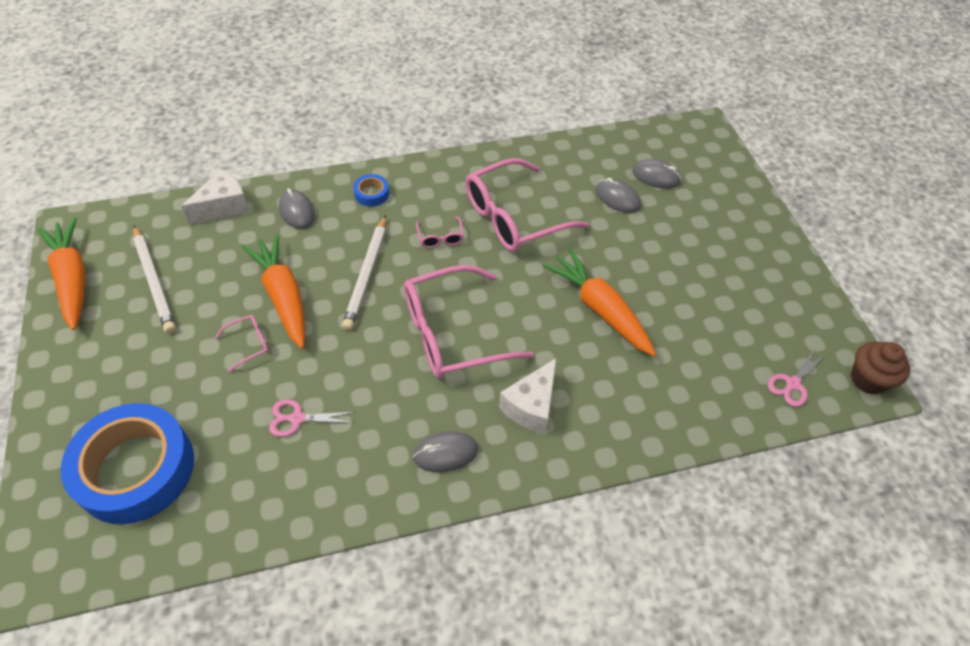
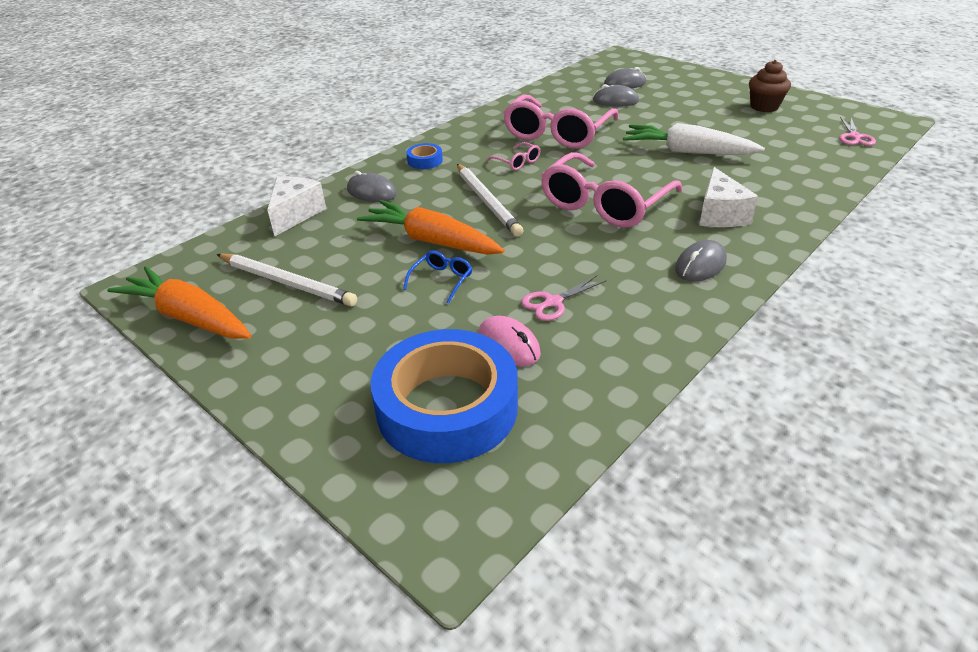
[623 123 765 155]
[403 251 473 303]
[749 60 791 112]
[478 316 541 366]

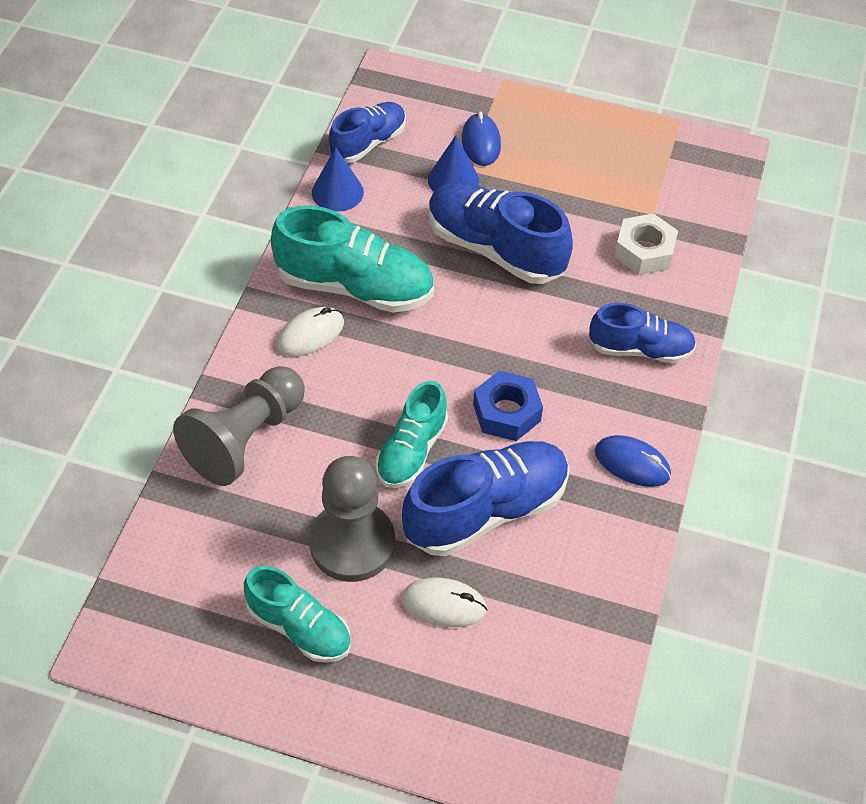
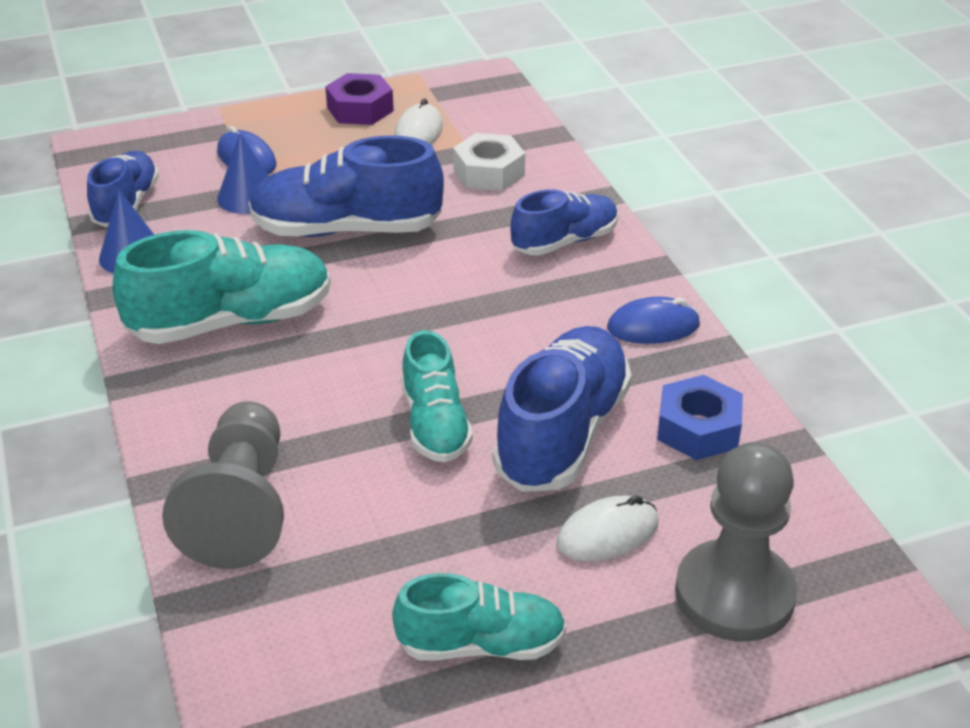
[394 99 443 145]
[657 375 743 460]
[675 442 797 642]
[325 73 394 125]

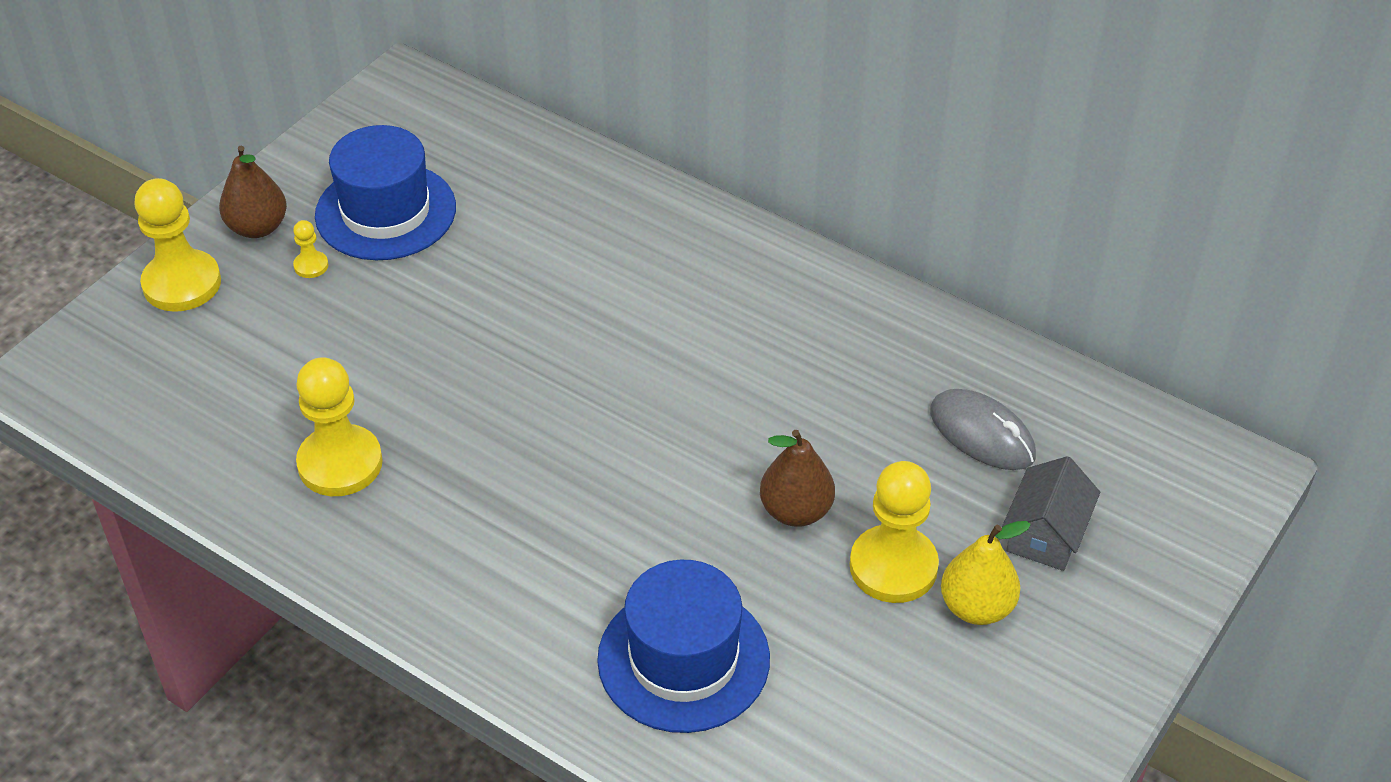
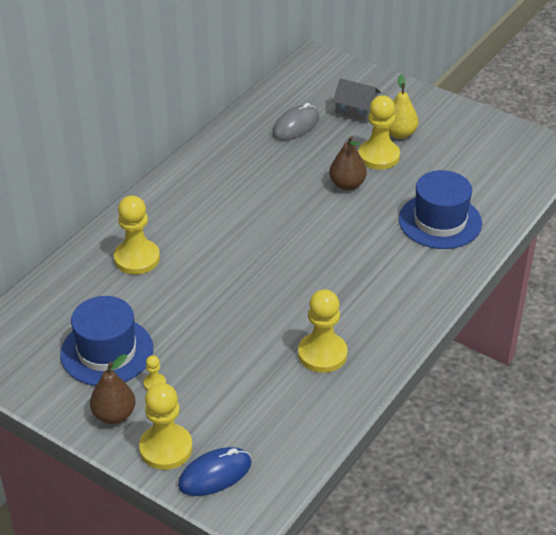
[114 195 160 274]
[178 447 252 496]

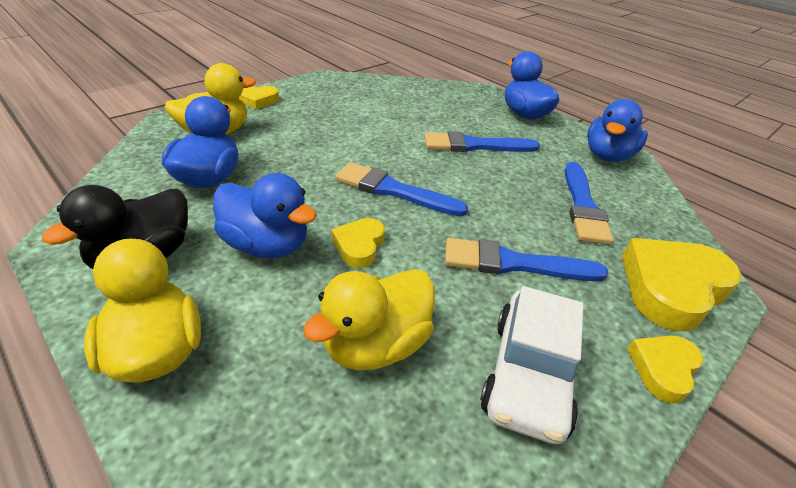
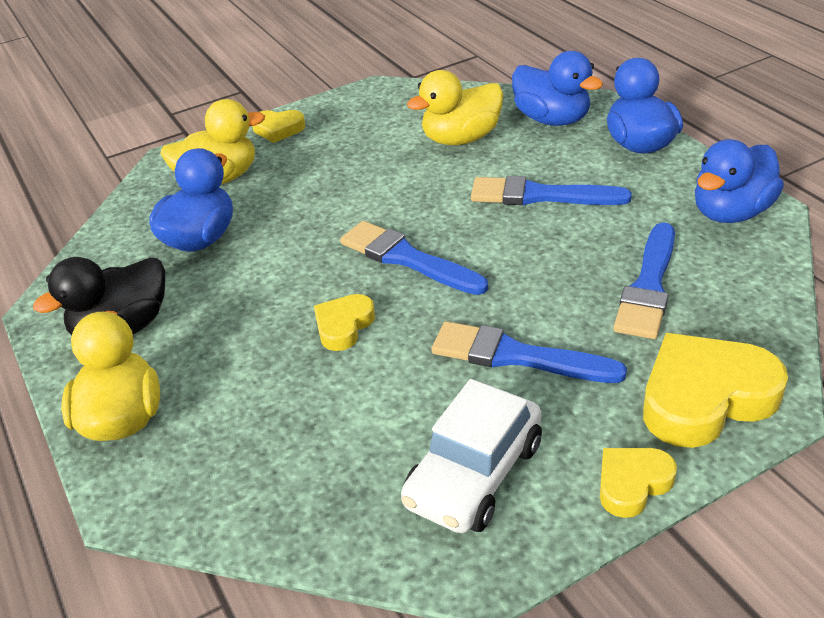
[512 51 603 126]
[407 70 503 145]

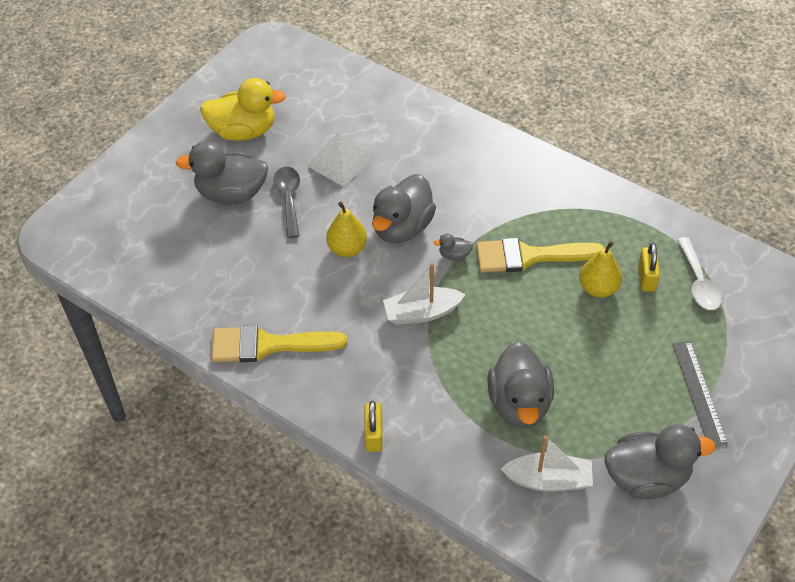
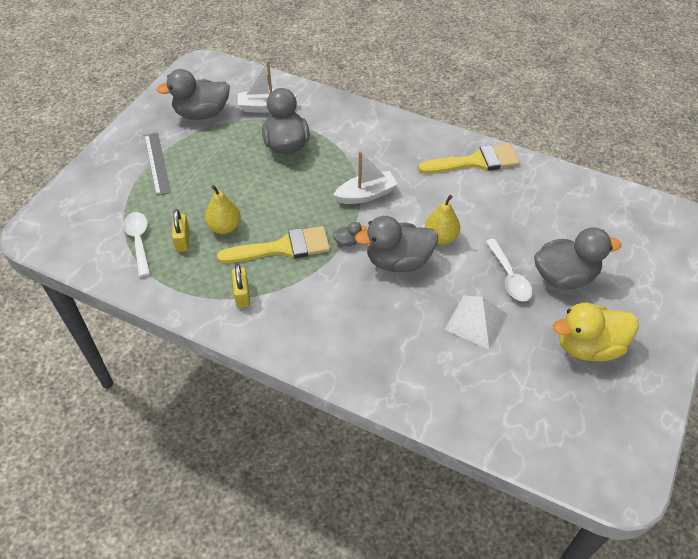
[486 239 533 301]
[355 216 438 272]
[232 264 250 308]

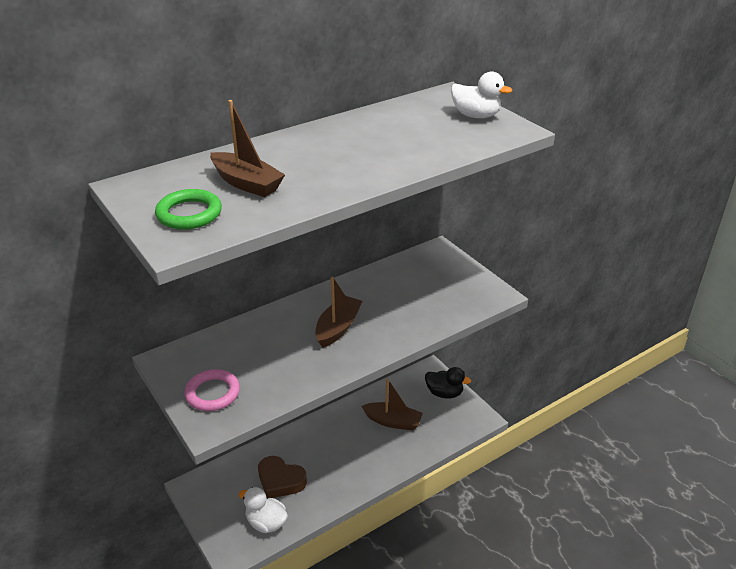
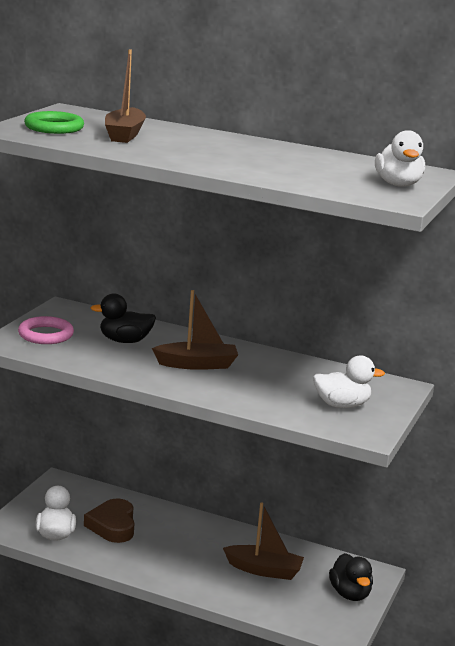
[223 502 304 580]
[91 293 156 343]
[313 355 385 408]

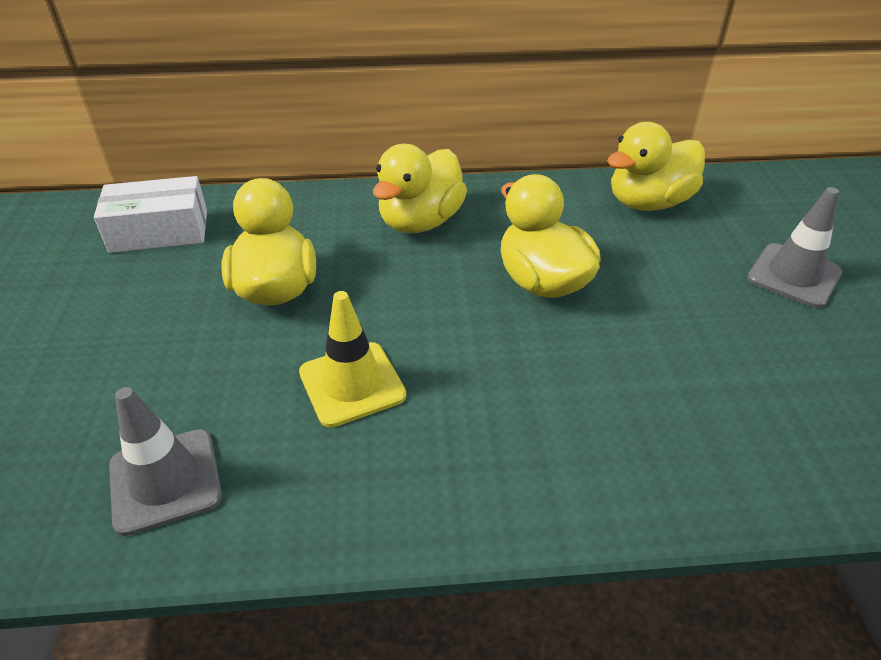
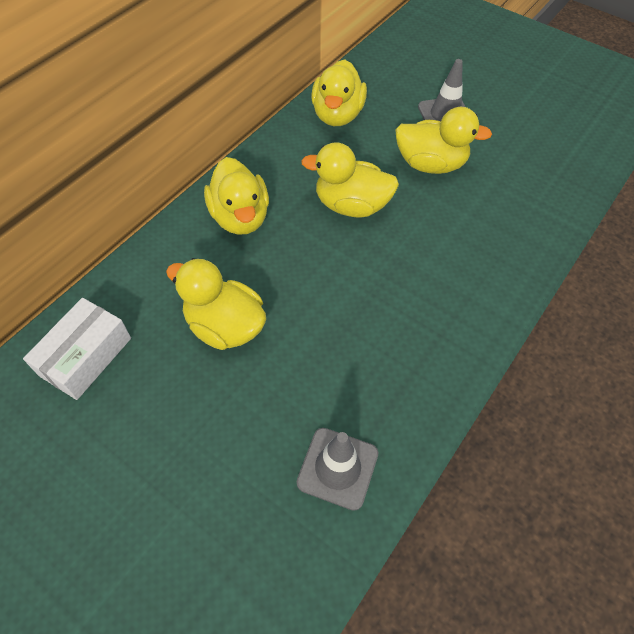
[299 291 406 428] (first image)
[395 107 492 174]

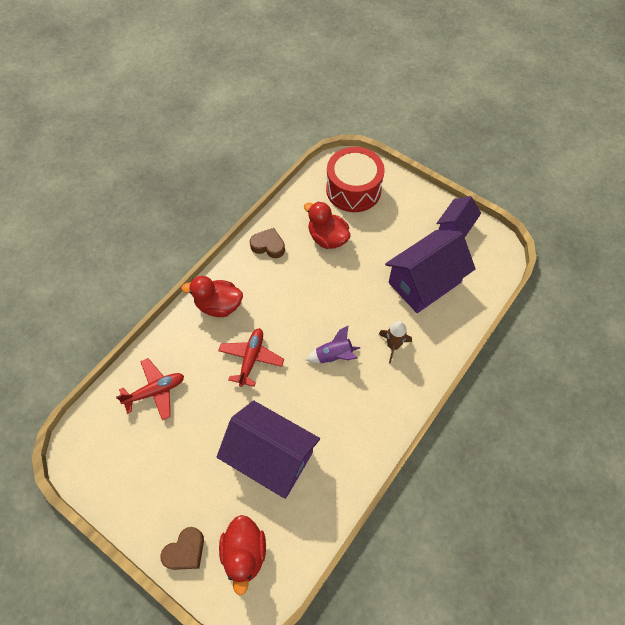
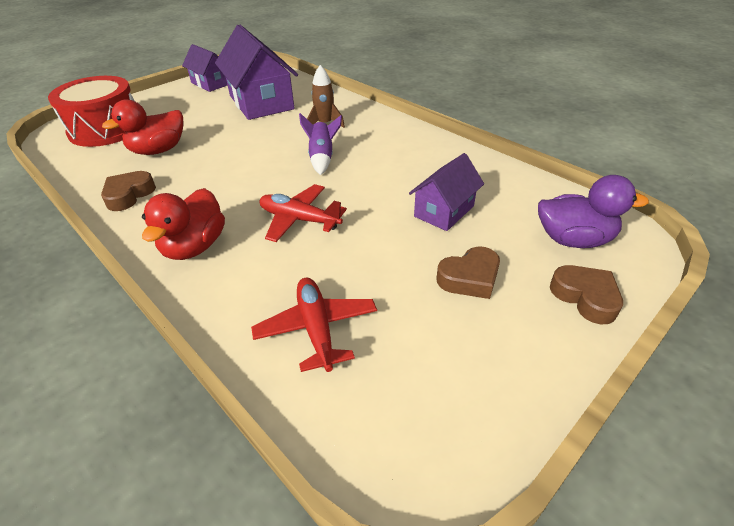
[409 153 484 231]
[538 175 649 248]
[437 247 500 299]

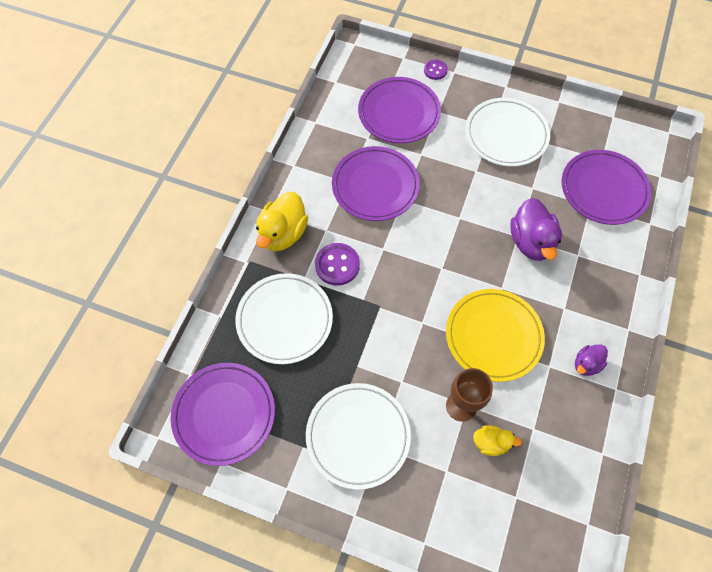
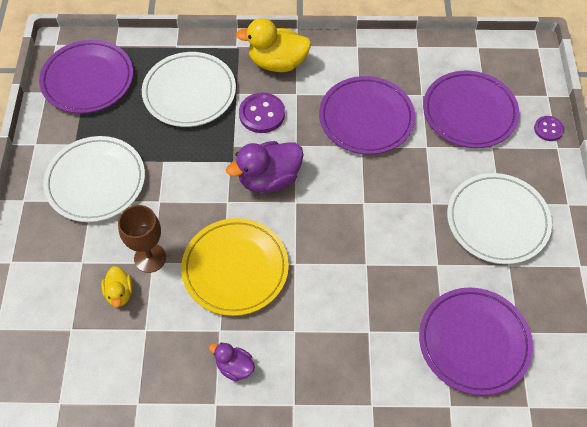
[226 141 303 193]

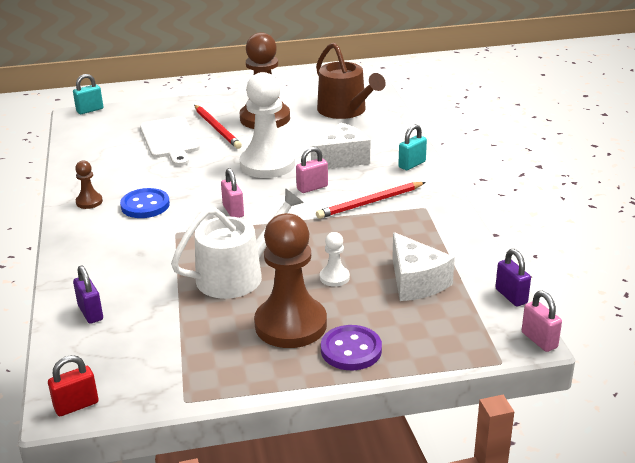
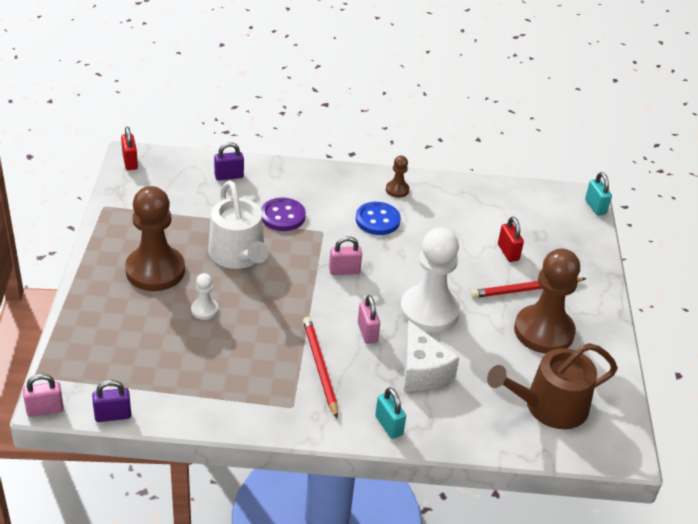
[498 217 524 262]
[392 232 455 301] (first image)
[261 198 306 231]

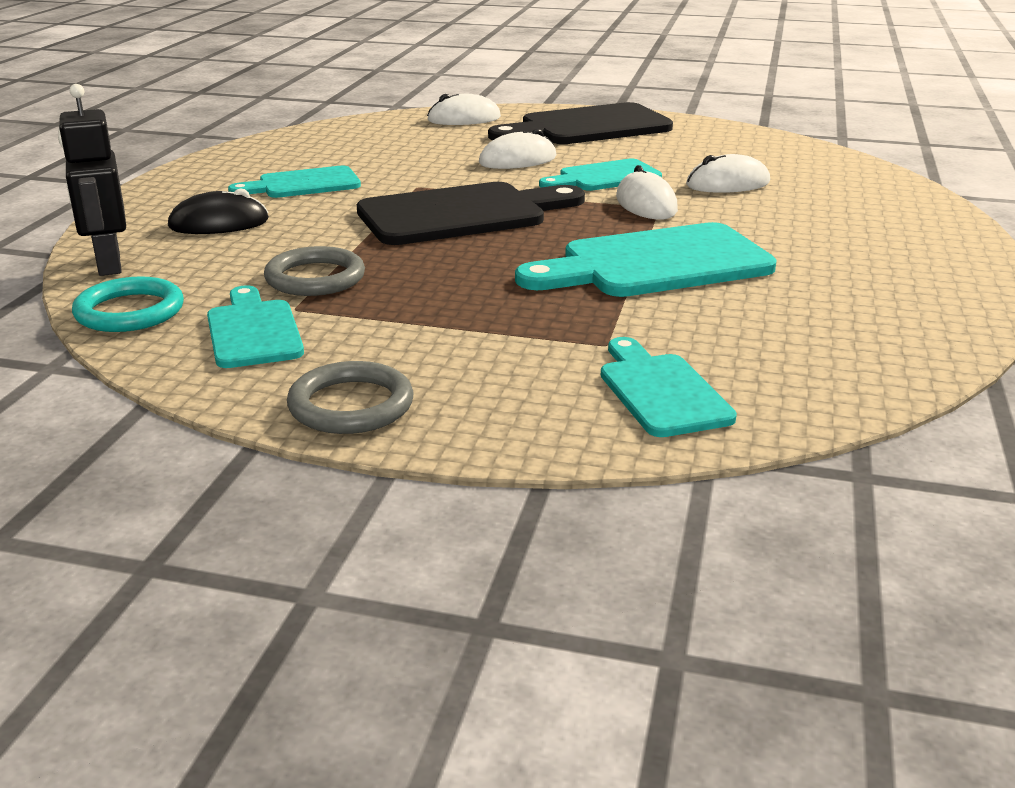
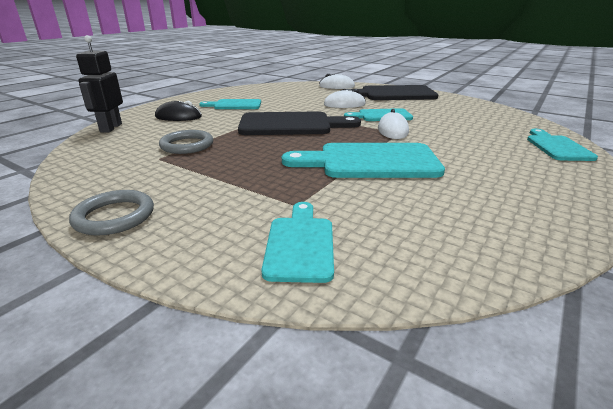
[686 154 770 193] (first image)
[72 276 184 332] (first image)
[527 129 598 161]

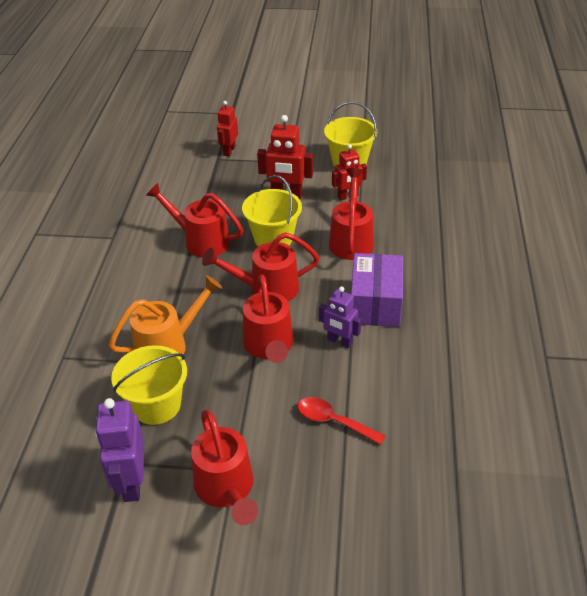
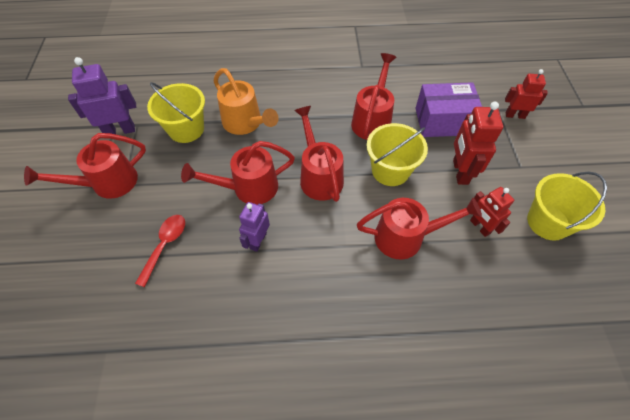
[415 82 482 137]

